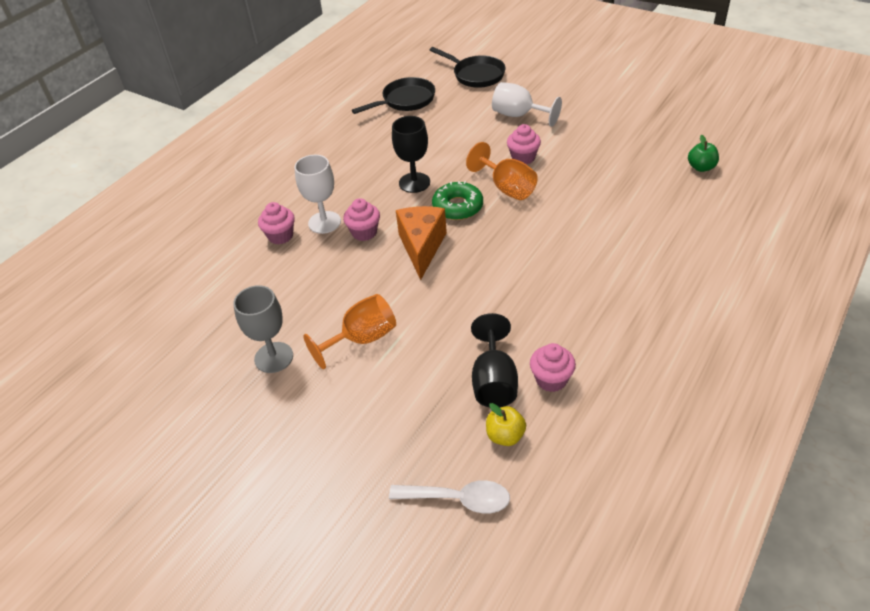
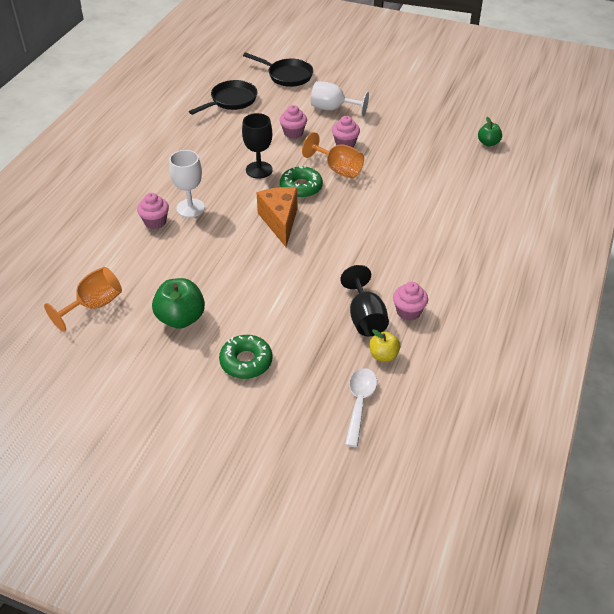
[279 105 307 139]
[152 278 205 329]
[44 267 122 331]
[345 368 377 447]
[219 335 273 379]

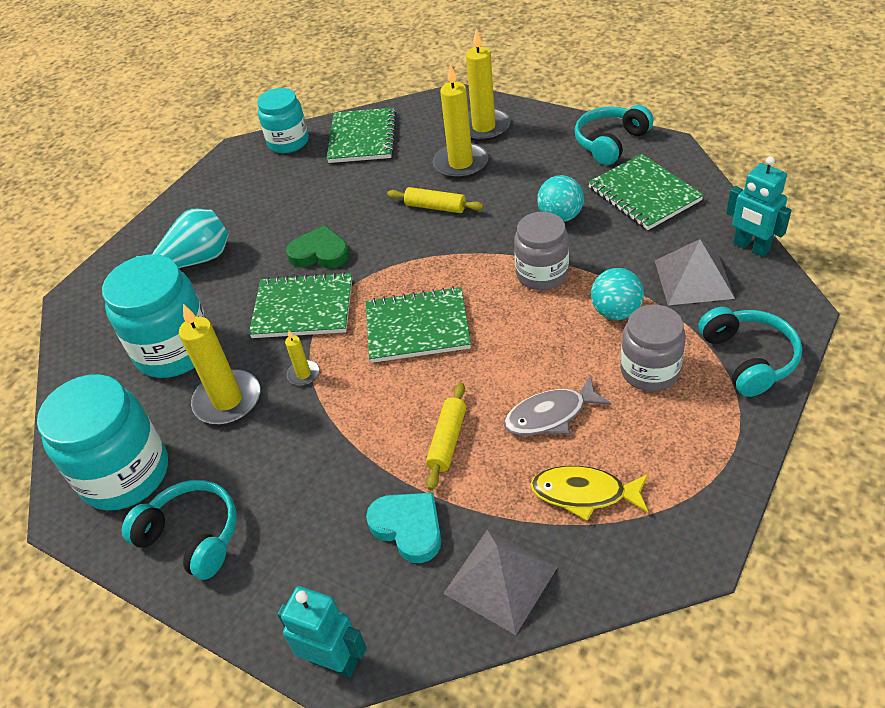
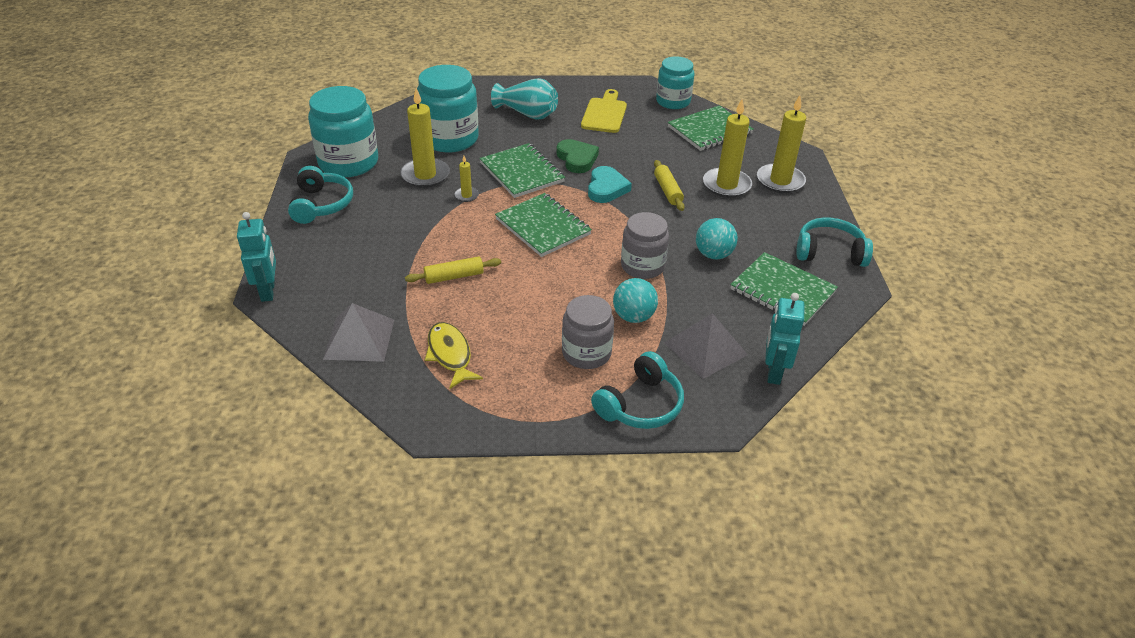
[730 252 838 326]
[504 376 611 436] (first image)
[588 166 632 203]
[581 89 627 133]

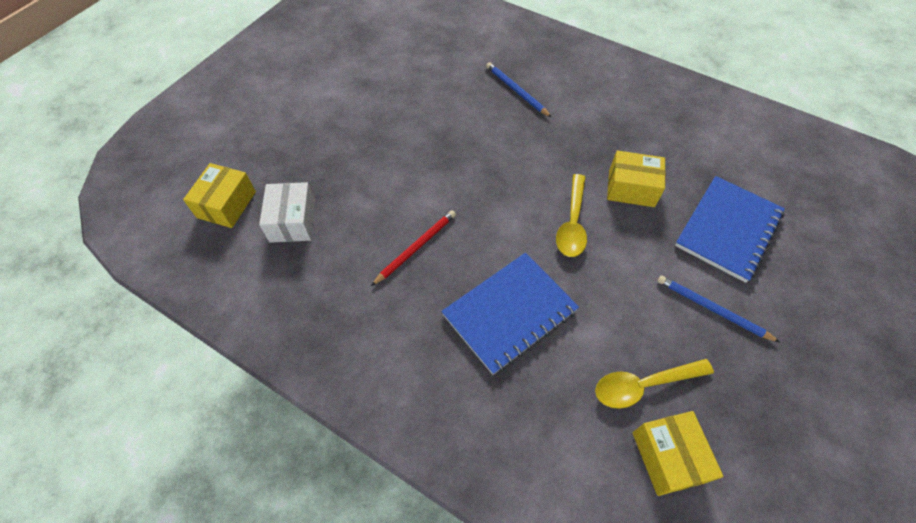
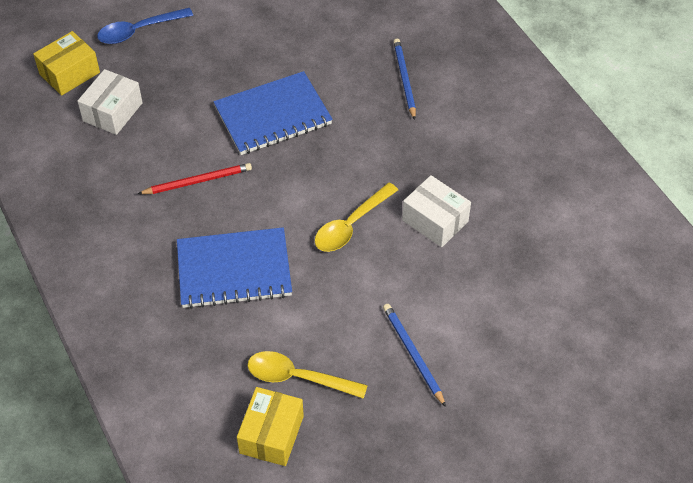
[402 175 471 247]
[213 71 333 155]
[97 8 193 44]

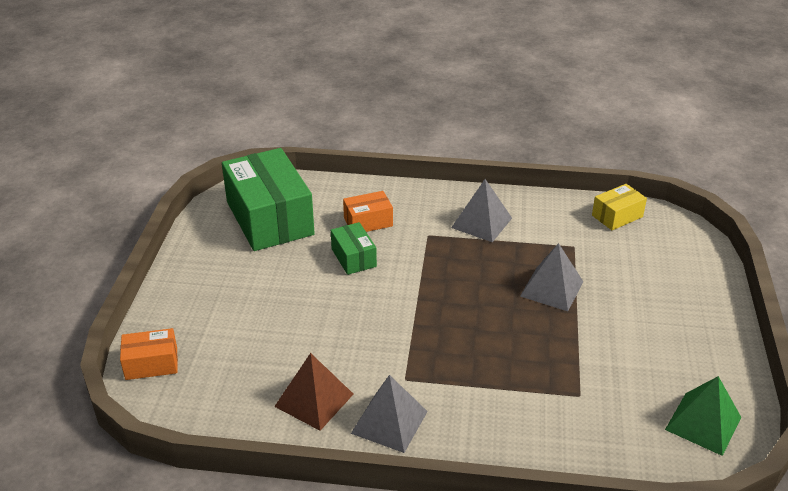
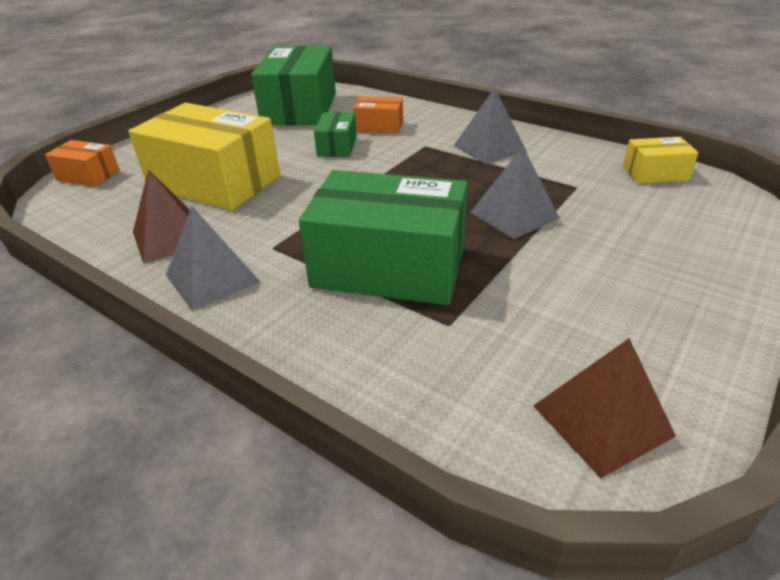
[533 338 676 478]
[128 103 280 211]
[299 170 468 305]

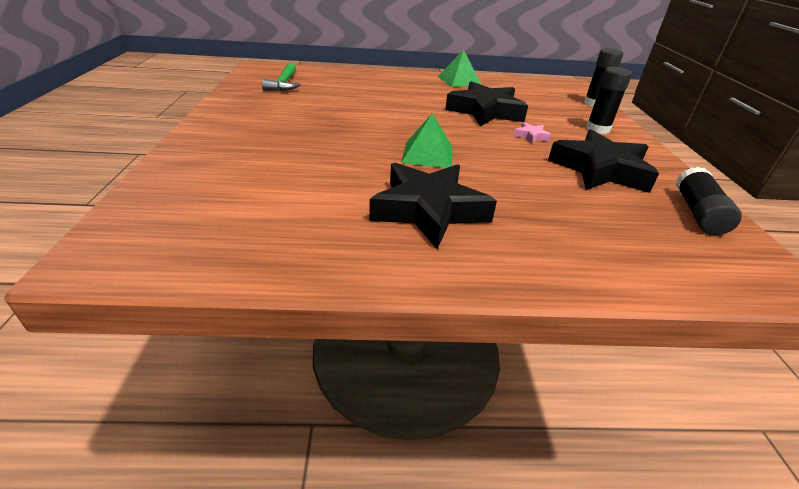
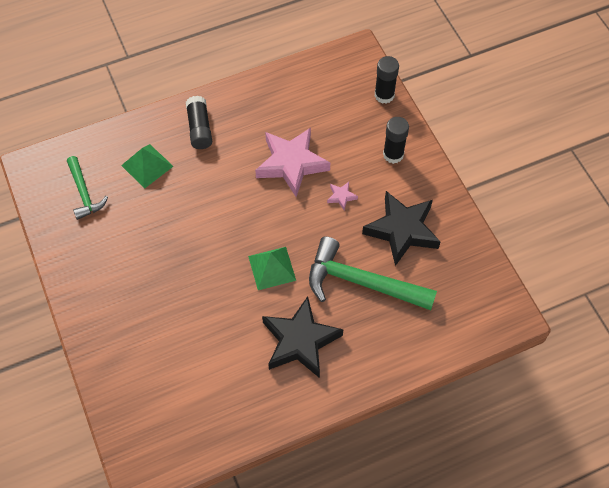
[121 144 174 188]
[255 128 330 197]
[186 96 212 149]
[309 236 437 310]

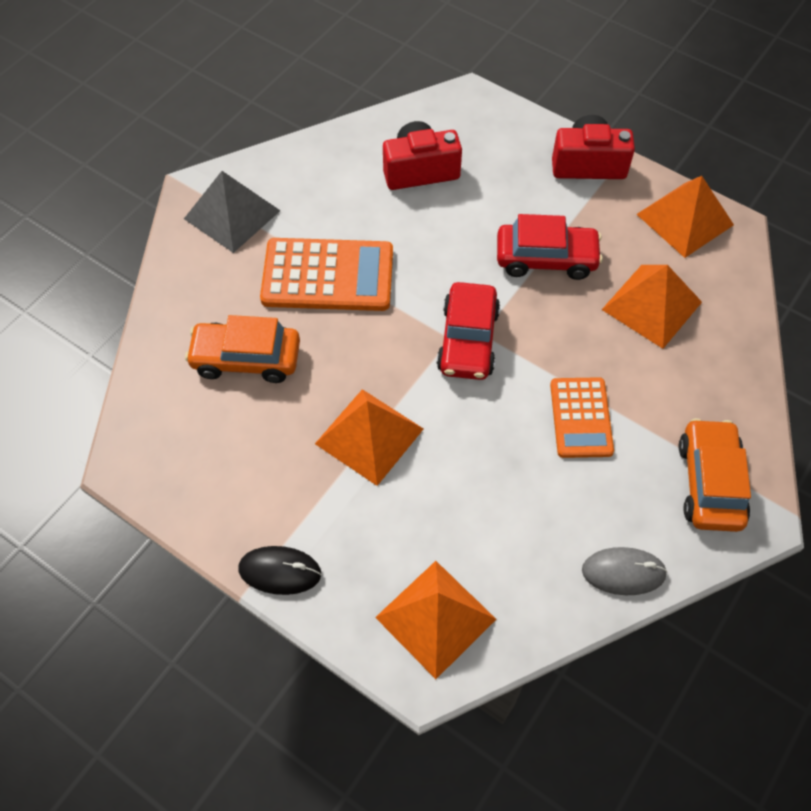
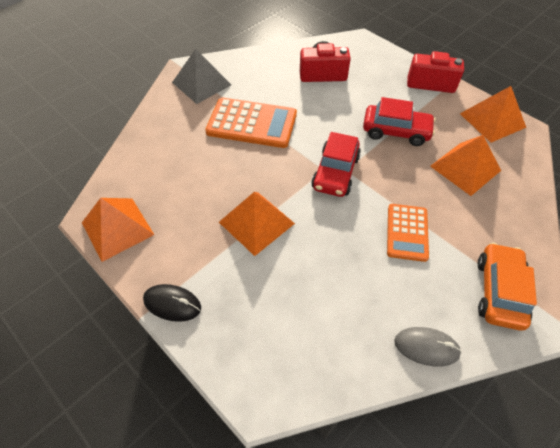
[185 315 300 383] (first image)
[82 198 154 262]

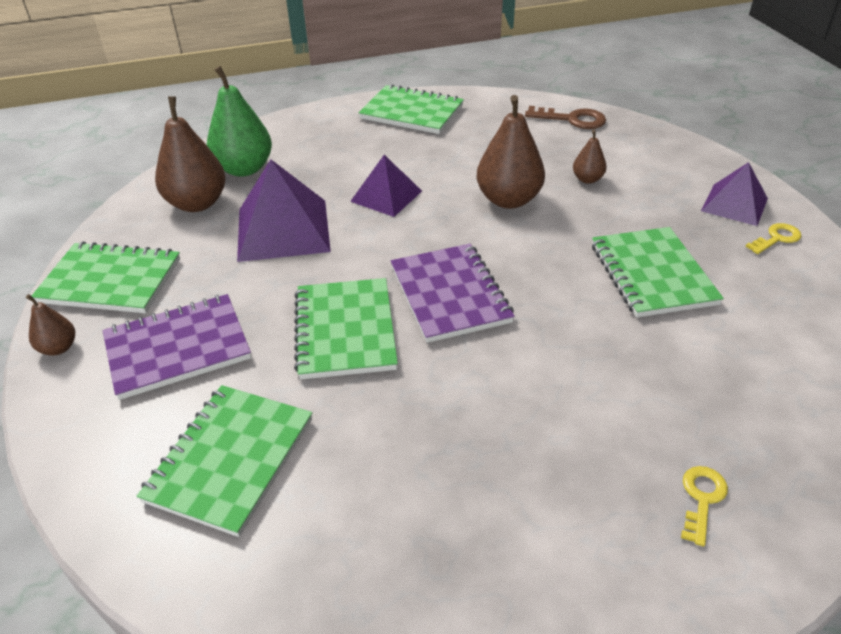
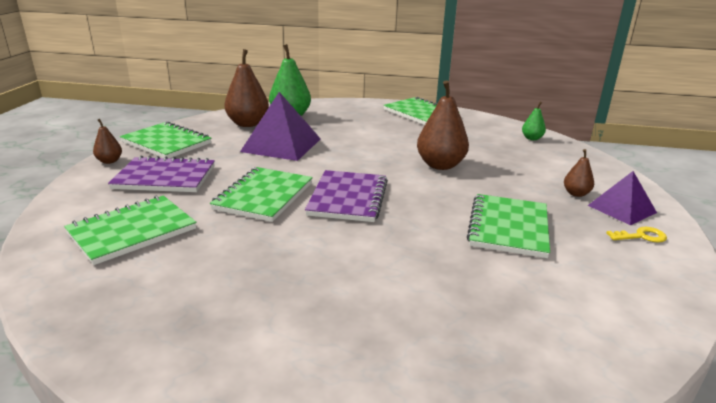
[522 101 546 140]
[564 149 594 197]
[350 155 422 217] (first image)
[681 466 728 547] (first image)

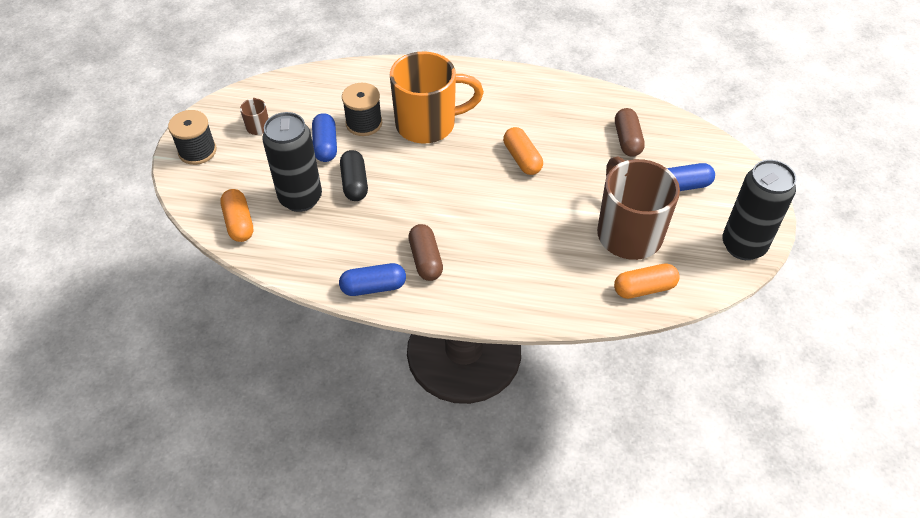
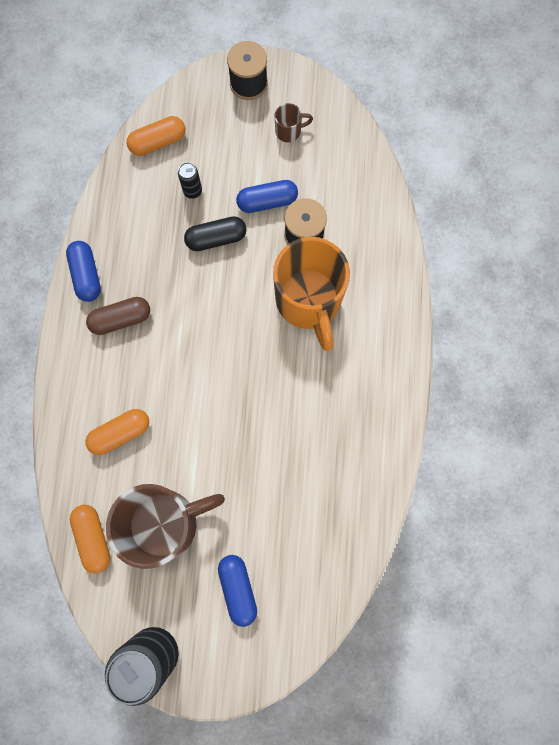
[615 108 645 157] (first image)
[178 162 202 199]
[85 409 149 455]

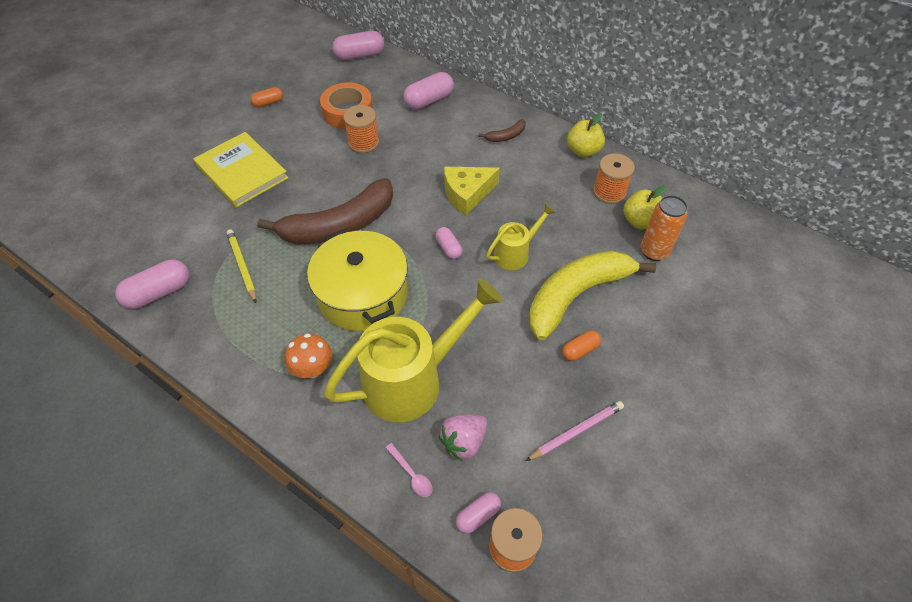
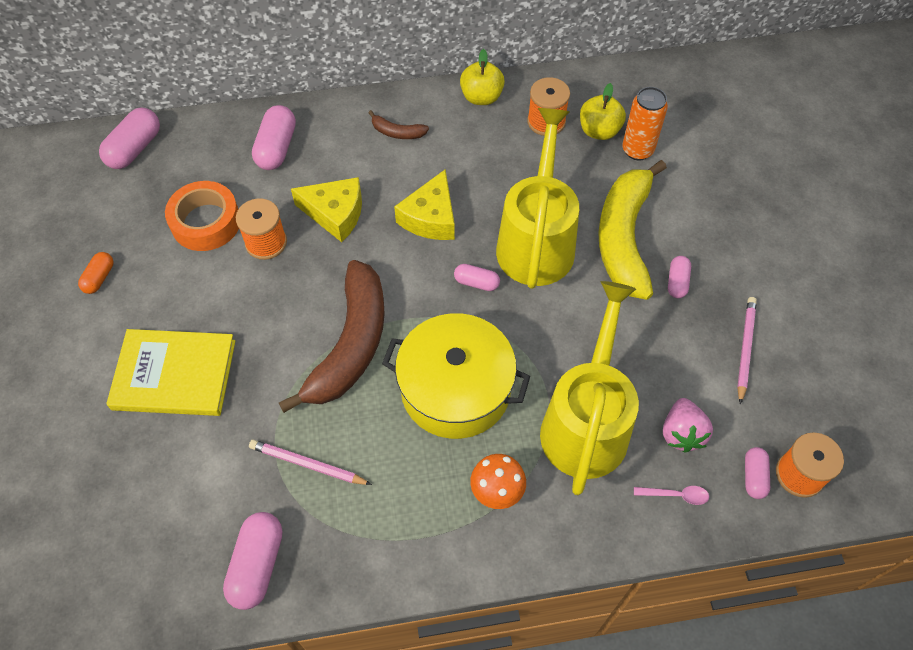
[368 110 429 139]
[496 108 579 289]
[249 439 372 485]
[668 256 691 298]
[291 177 362 242]

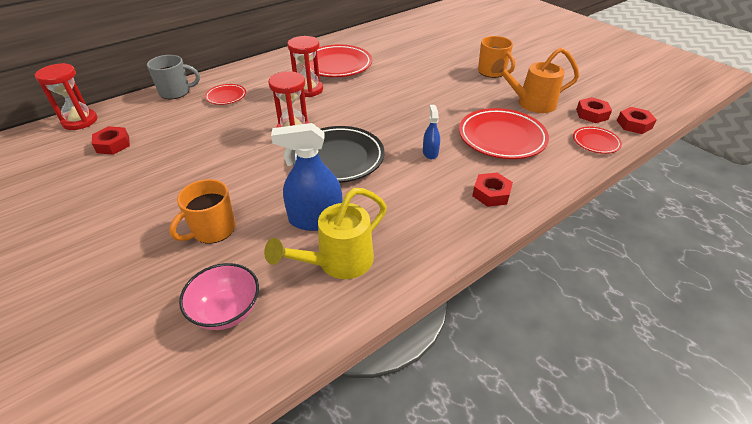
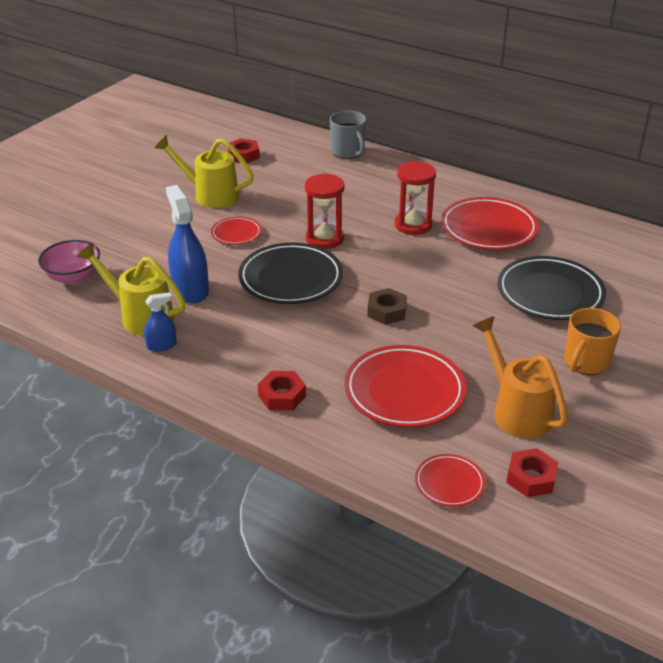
[34 63 97 130] (first image)
[211 217 262 245]
[144 292 177 352]
[617 107 657 134] (first image)
[169 179 236 244] (first image)
[154 135 254 208]
[498 256 606 320]
[367 288 407 325]

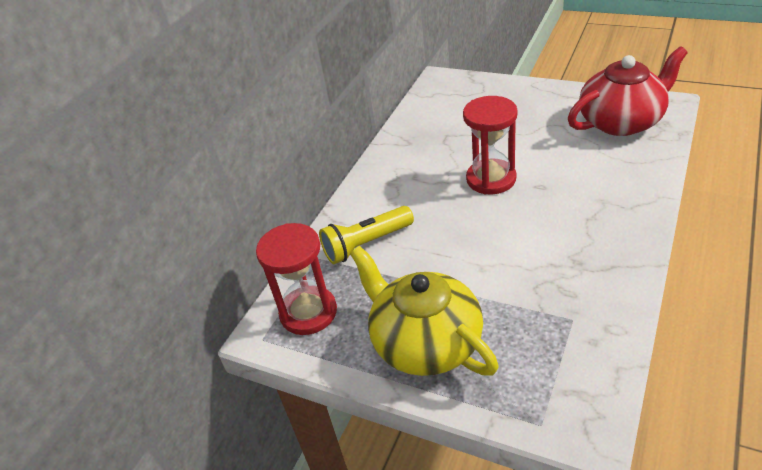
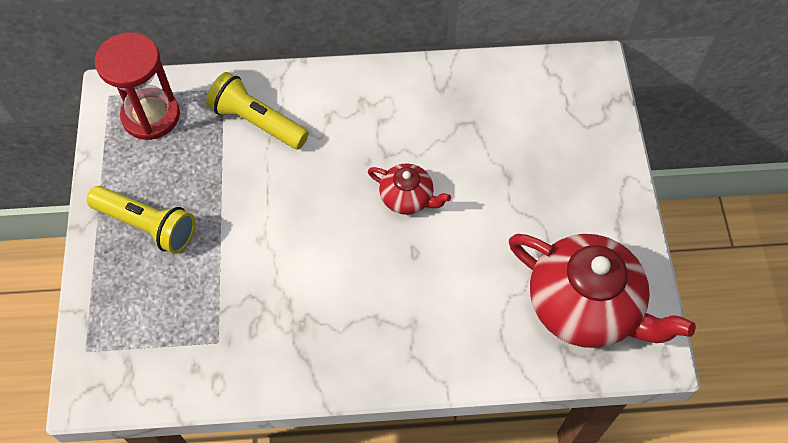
[368 163 451 215]
[87 186 195 254]

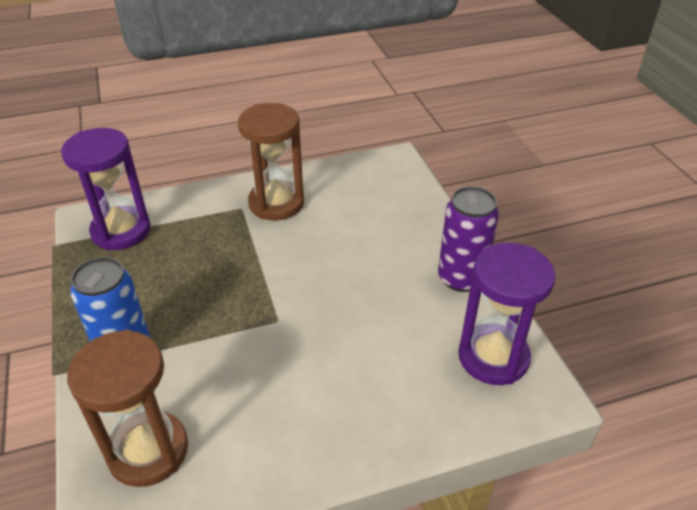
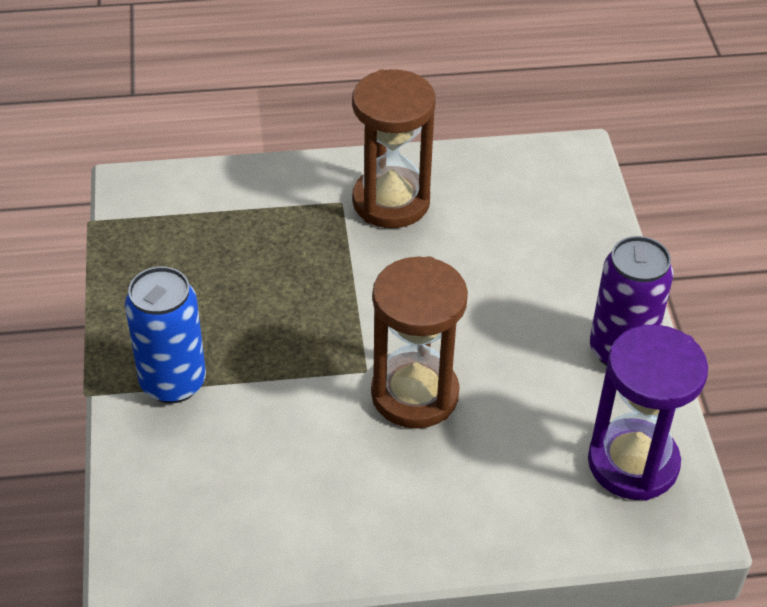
[61 128 151 250] (first image)
[371 256 468 429]

